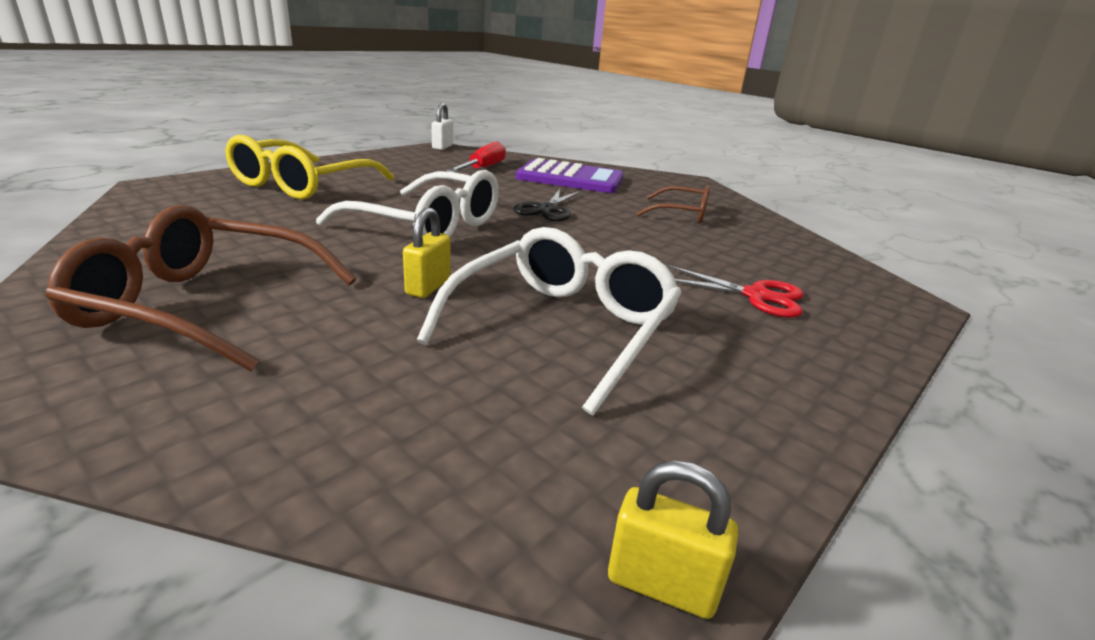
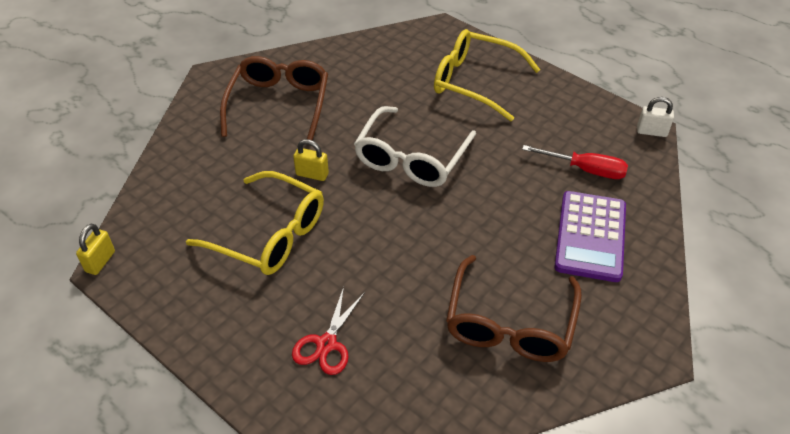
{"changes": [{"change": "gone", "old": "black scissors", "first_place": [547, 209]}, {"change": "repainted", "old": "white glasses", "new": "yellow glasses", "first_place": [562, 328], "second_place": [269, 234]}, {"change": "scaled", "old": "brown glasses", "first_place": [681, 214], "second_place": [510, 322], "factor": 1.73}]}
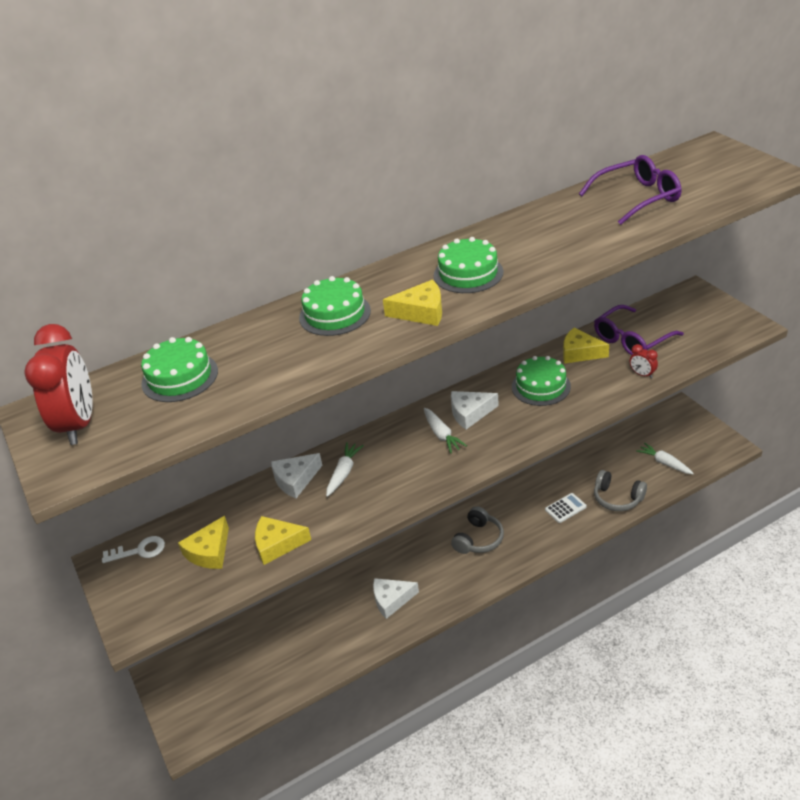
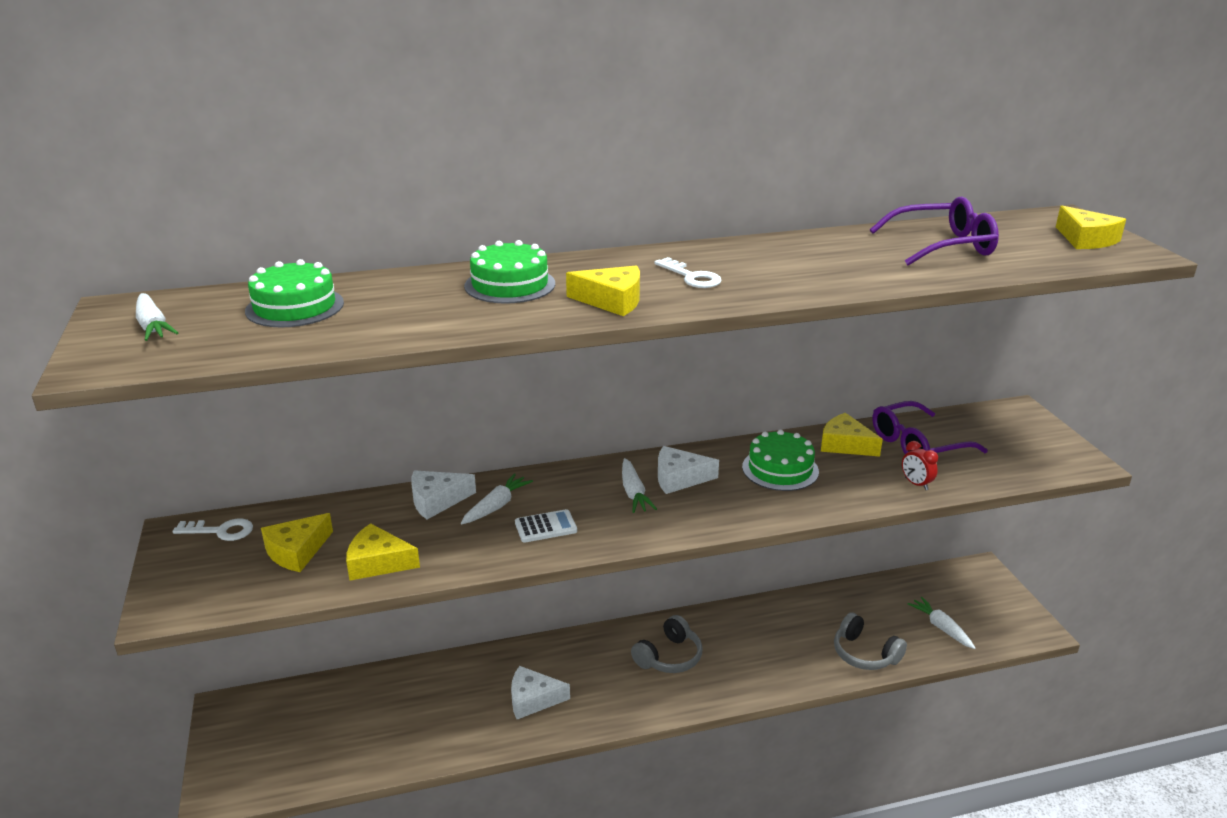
{"changes": [{"change": "new", "new": "yellow cheese", "second_place": [1086, 239]}, {"change": "shifted", "old": "white calculator", "first_place": [565, 508], "second_place": [545, 527]}, {"change": "swapped", "old": "red clock", "new": "white carrot", "first_place": [79, 424], "second_place": [153, 326]}, {"change": "swapped", "old": "green cake", "new": "white key", "first_place": [468, 273], "second_place": [691, 277]}]}
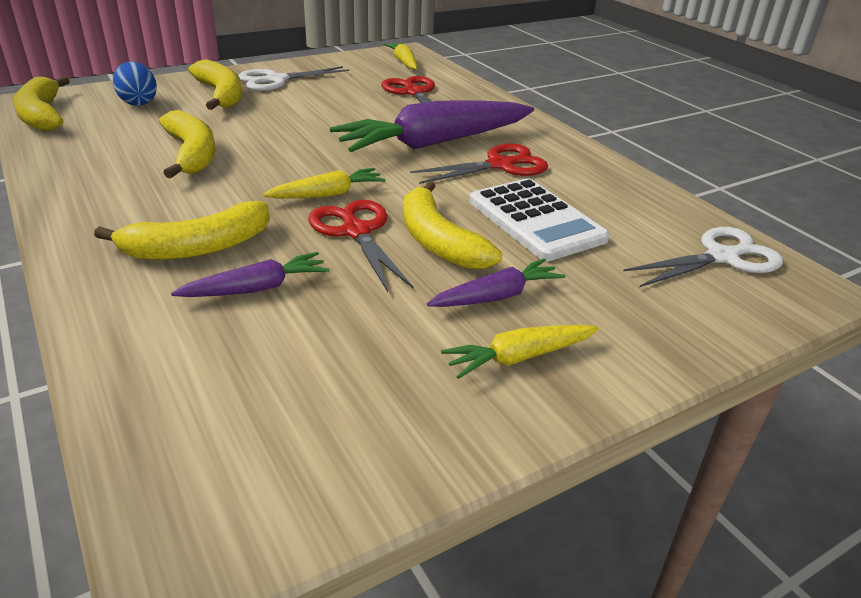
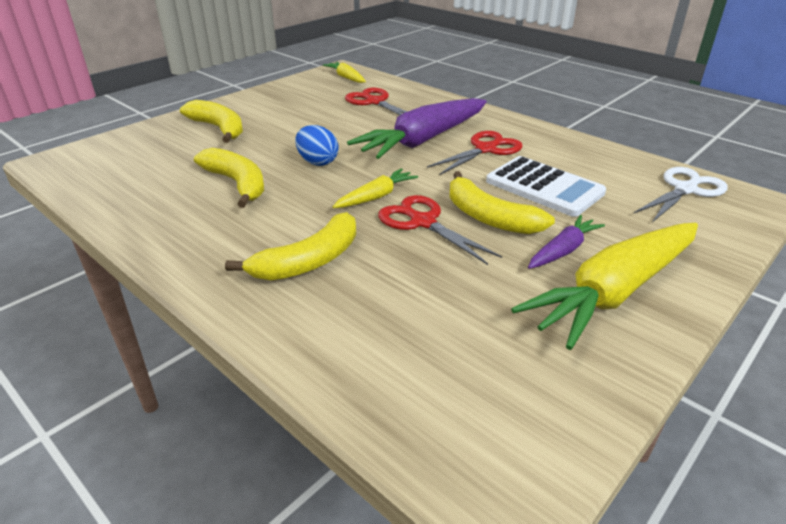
{"changes": [{"change": "gone", "old": "yellow banana", "first_place": [42, 115]}, {"change": "gone", "old": "purple carrot", "first_place": [256, 288]}, {"change": "gone", "old": "white scissors", "first_place": [276, 80]}, {"change": "shifted", "old": "blue egg", "first_place": [138, 102], "second_place": [317, 162]}, {"change": "scaled", "old": "yellow carrot", "first_place": [519, 357], "second_place": [614, 292], "factor": 2.06}]}
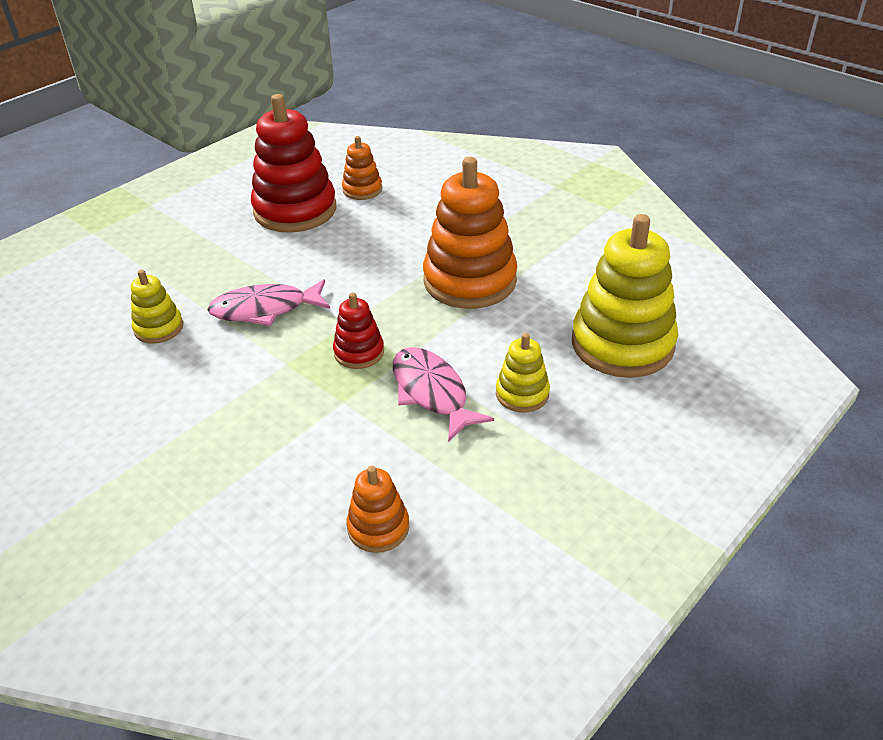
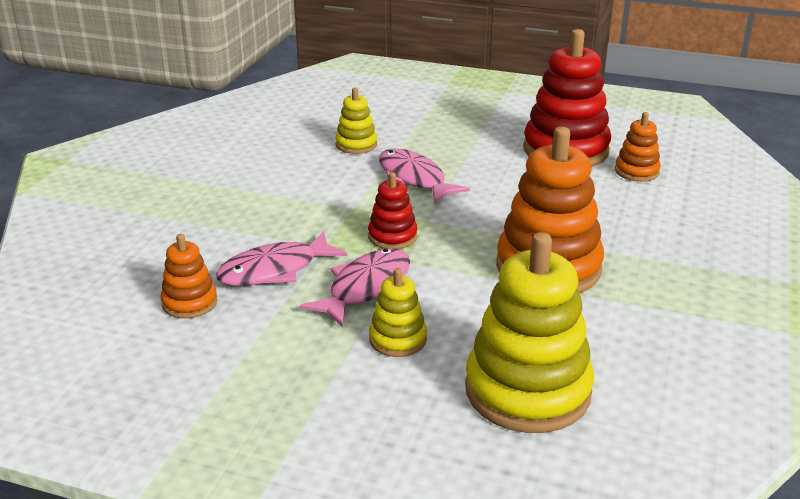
{"changes": [{"change": "new", "new": "pink fish", "second_place": [274, 270]}]}
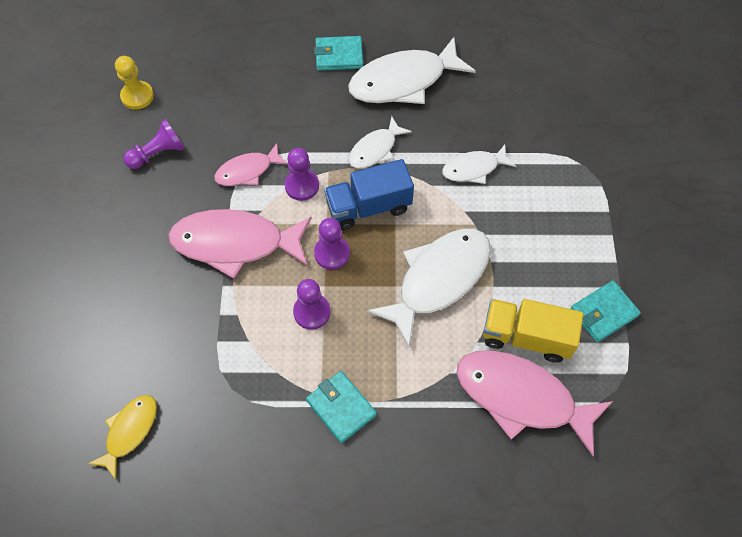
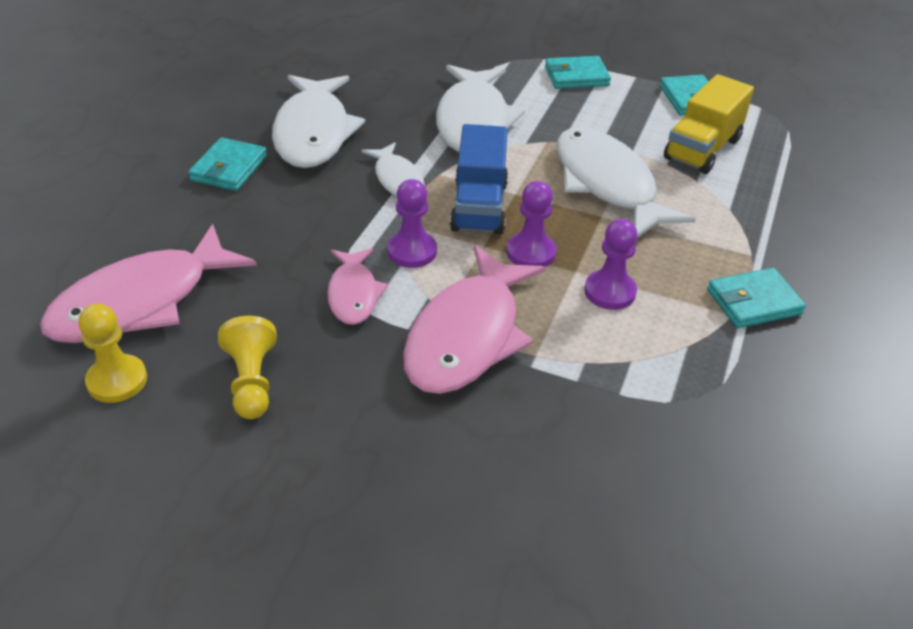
{"changes": [{"change": "gone", "old": "yellow fish", "first_place": [129, 431]}, {"change": "new", "new": "turquoise wallet", "second_place": [576, 76]}, {"change": "shifted", "old": "pink fish", "first_place": [521, 397], "second_place": [141, 302]}, {"change": "repainted", "old": "purple pawn", "new": "yellow pawn", "first_place": [158, 153], "second_place": [251, 381]}, {"change": "scaled", "old": "white fish", "first_place": [474, 169], "second_place": [473, 121], "factor": 1.83}]}
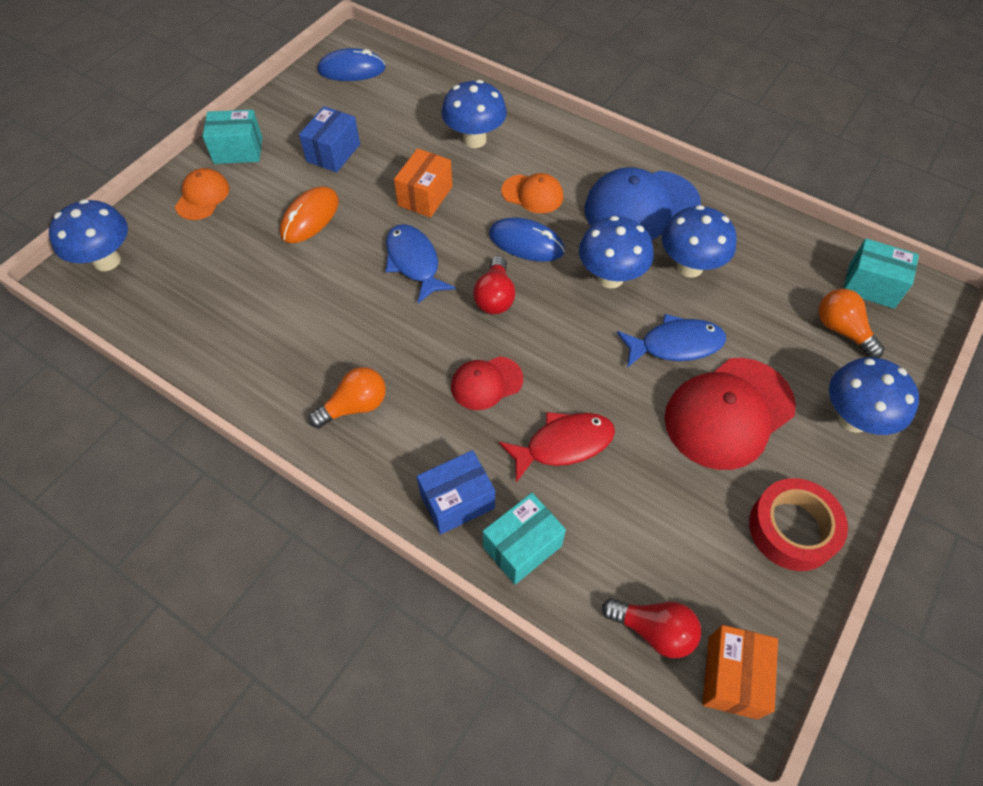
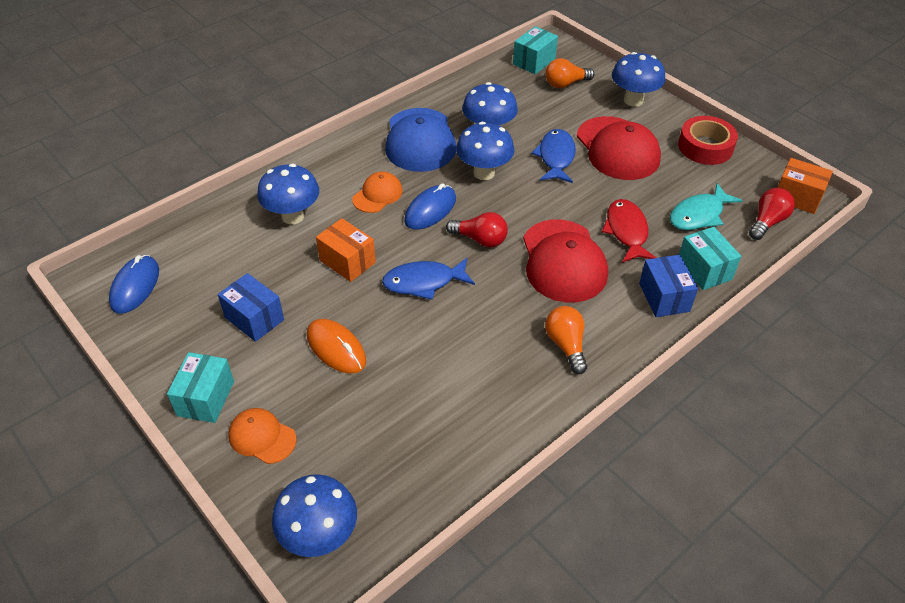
{"changes": [{"change": "new", "new": "turquoise fish", "second_place": [699, 215]}, {"change": "scaled", "old": "red cap", "first_place": [486, 383], "second_place": [563, 261], "factor": 1.85}]}
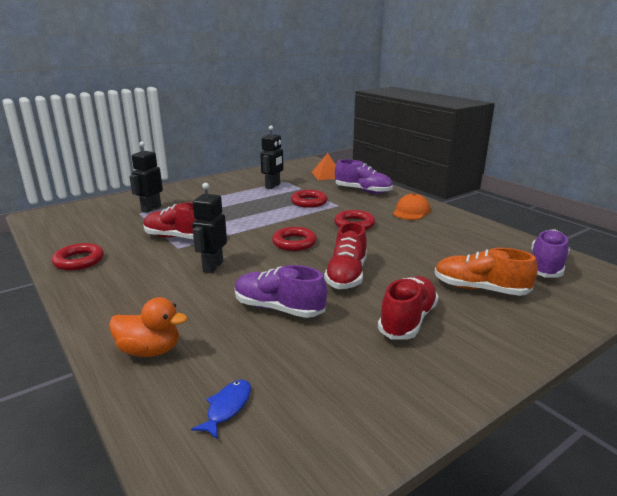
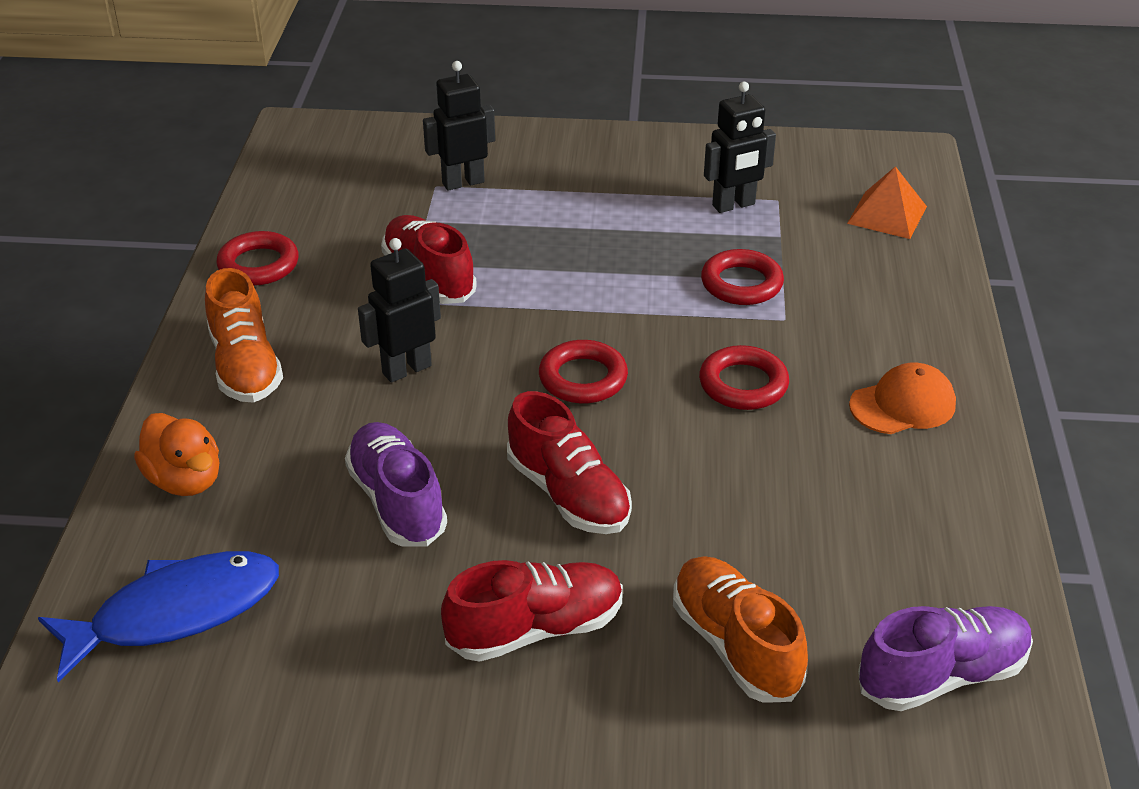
{"changes": [{"change": "gone", "old": "purple shoe", "first_place": [363, 191]}, {"change": "new", "new": "orange shoe", "second_place": [245, 366]}, {"change": "rotated", "old": "red shoe", "first_place": [346, 275], "second_place": [568, 494], "degrees": -90}, {"change": "scaled", "old": "blue fish", "first_place": [227, 408], "second_place": [175, 613], "factor": 2.13}]}
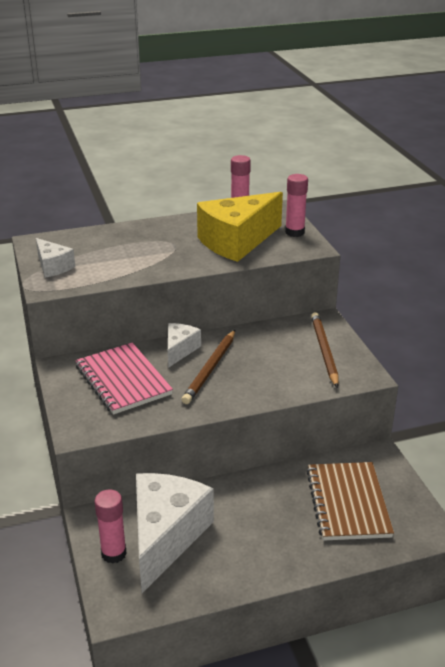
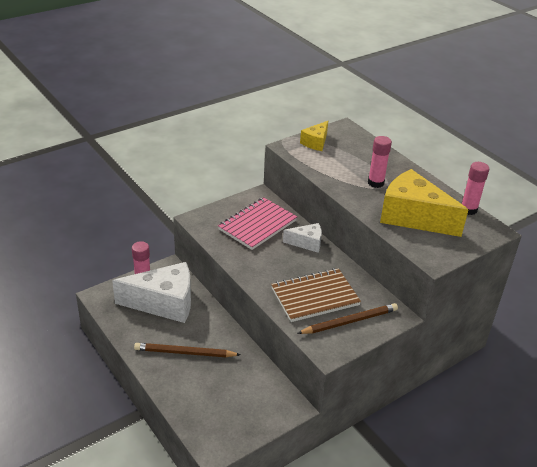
{"changes": [{"change": "shifted", "old": "brown pencil", "first_place": [210, 369], "second_place": [185, 353]}, {"change": "shifted", "old": "pink glue stick", "first_place": [294, 232], "second_place": [375, 183]}, {"change": "shifted", "old": "brown notebook", "first_place": [348, 503], "second_place": [315, 297]}, {"change": "repainted", "old": "white cheese", "new": "yellow cheese", "first_place": [53, 267], "second_place": [316, 142]}]}
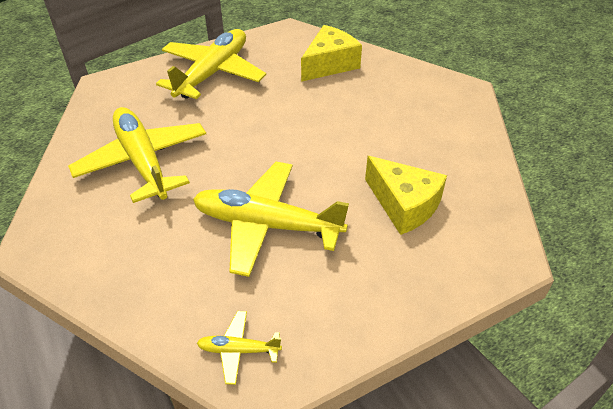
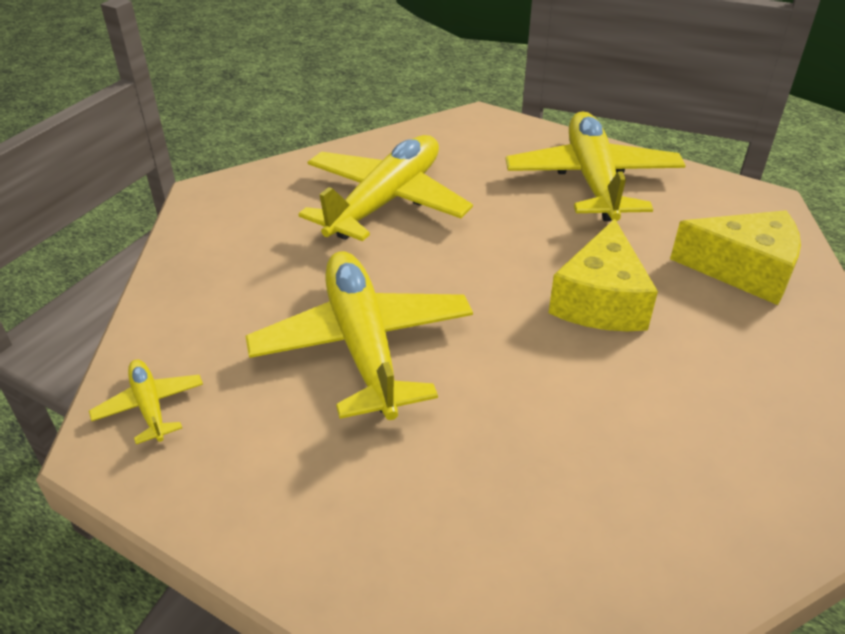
{"changes": [{"change": "shifted", "old": "yellow cheese", "first_place": [404, 205], "second_place": [600, 301]}, {"change": "rotated", "old": "yellow plane", "first_place": [213, 73], "second_place": [592, 180], "degrees": -90}]}
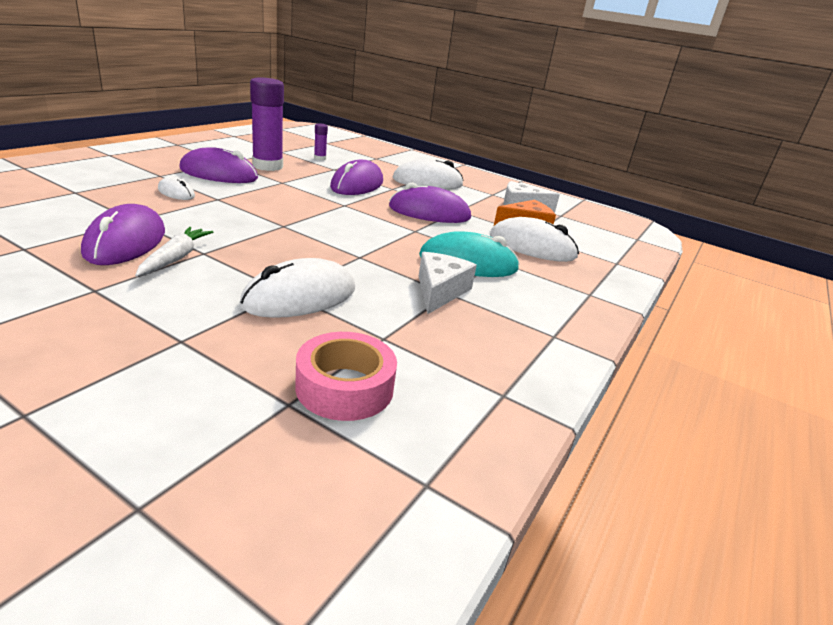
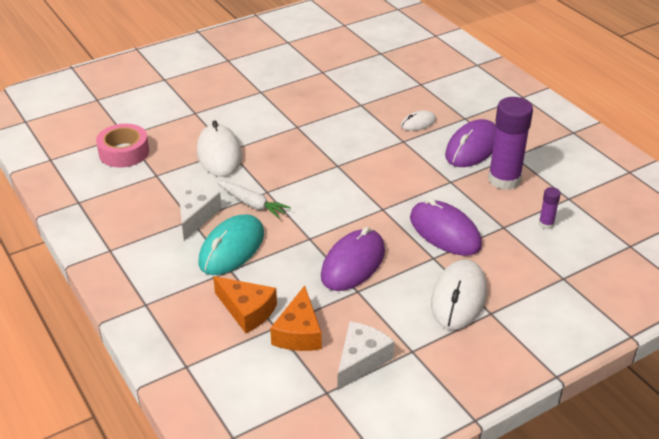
{"changes": [{"change": "gone", "old": "purple mouse", "first_place": [126, 242]}, {"change": "shifted", "old": "white carrot", "first_place": [175, 258], "second_place": [252, 204]}, {"change": "swapped", "old": "white mouse", "new": "orange cheese", "first_place": [532, 247], "second_place": [247, 310]}, {"change": "rotated", "old": "white cheese", "first_place": [440, 291], "second_place": [195, 216], "degrees": -120}]}
